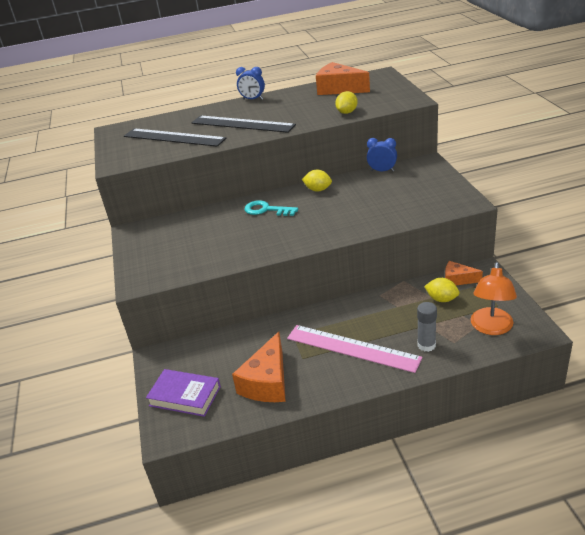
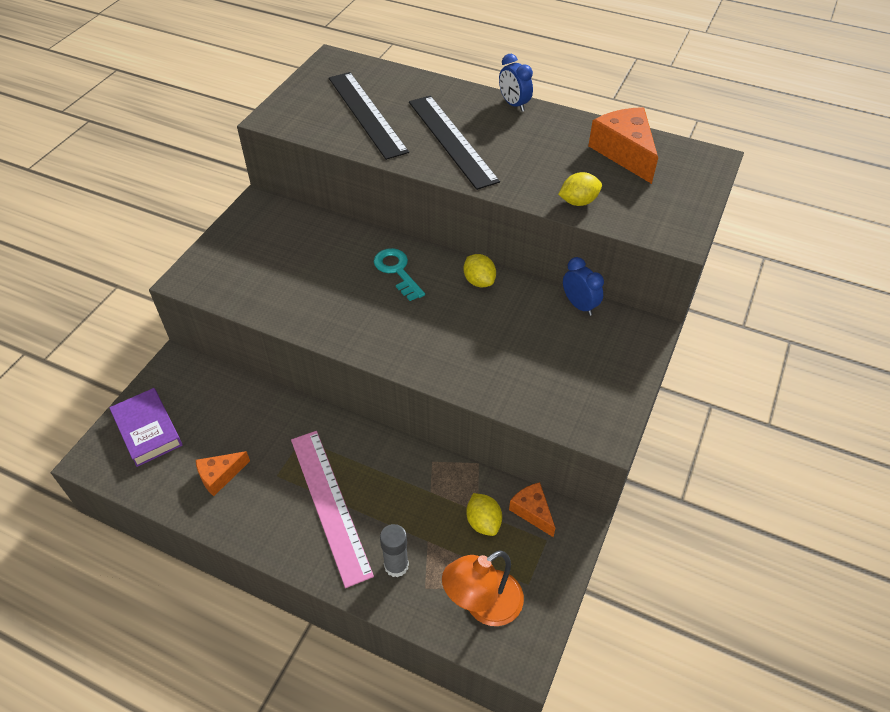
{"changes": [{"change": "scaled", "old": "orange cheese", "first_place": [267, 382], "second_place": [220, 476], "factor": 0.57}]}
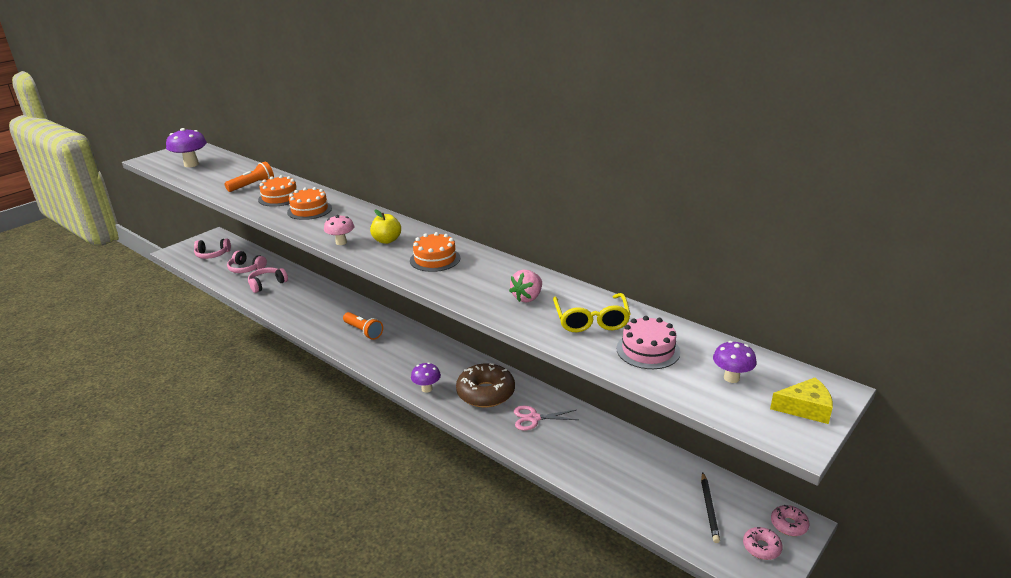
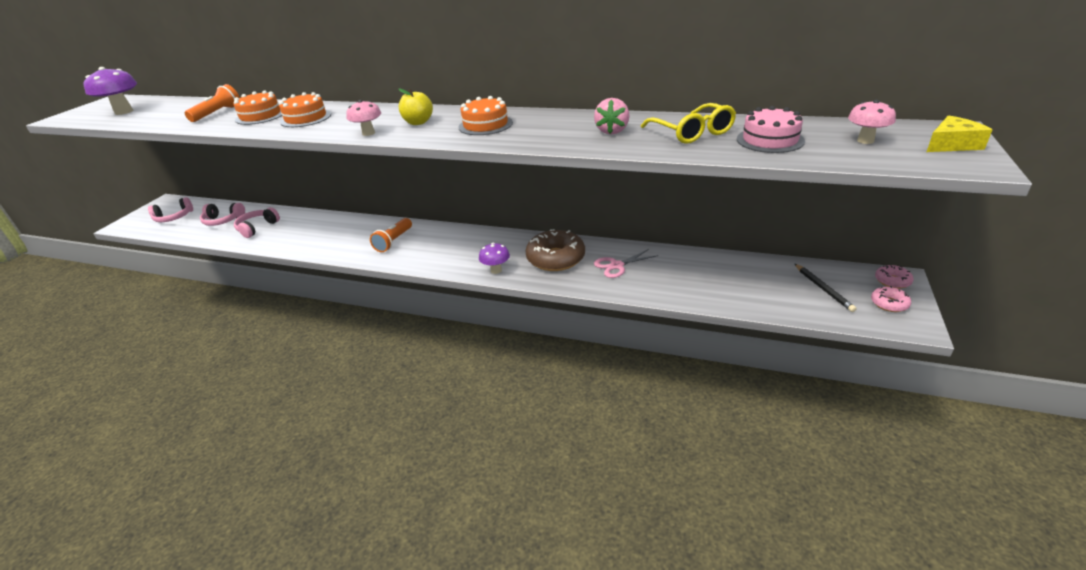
{"changes": [{"change": "repainted", "old": "purple mushroom", "new": "pink mushroom", "first_place": [731, 378], "second_place": [865, 140]}, {"change": "rotated", "old": "orange flashlight", "first_place": [363, 331], "second_place": [394, 241], "degrees": 90}]}
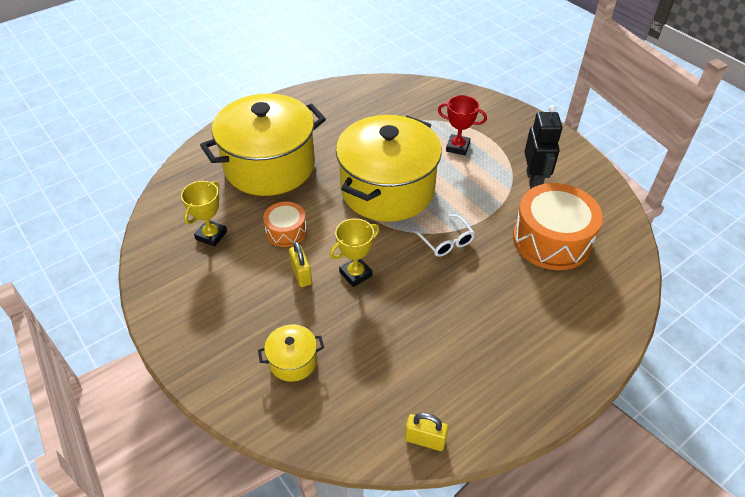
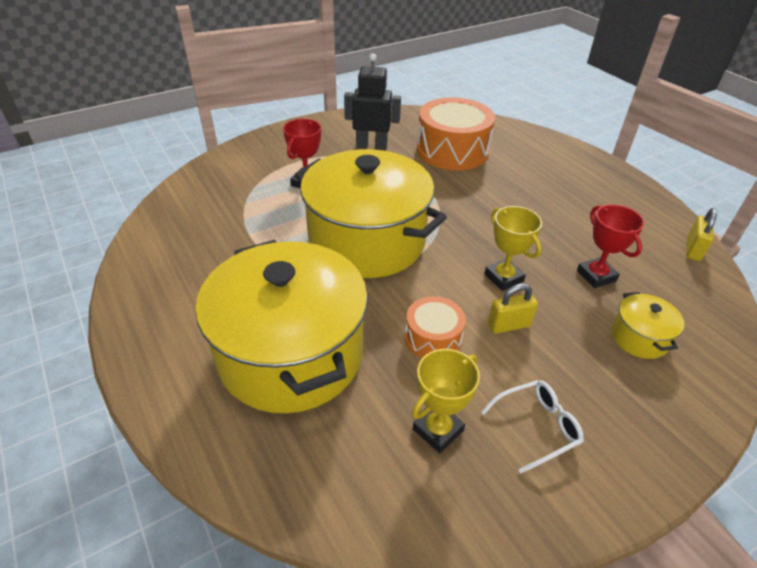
{"changes": [{"change": "new", "new": "red trophy", "second_place": [596, 276]}, {"change": "shifted", "old": "white glasses", "first_place": [446, 241], "second_place": [537, 427]}, {"change": "rotated", "old": "yellow trophy", "first_place": [211, 235], "second_place": [438, 430], "degrees": -75}]}
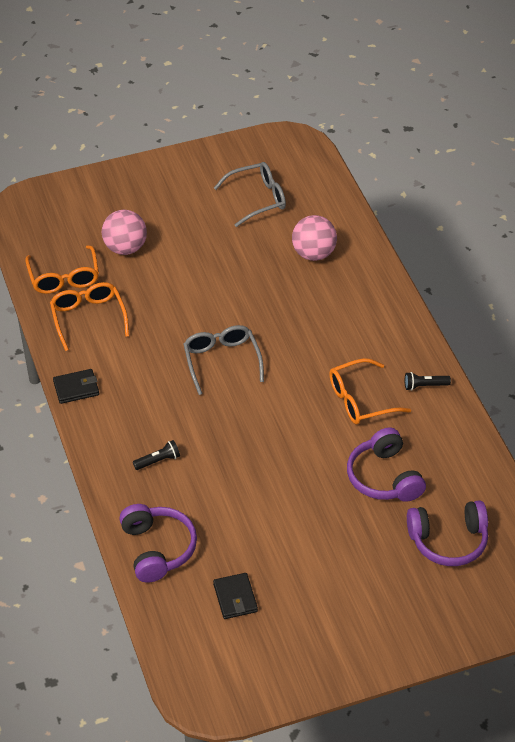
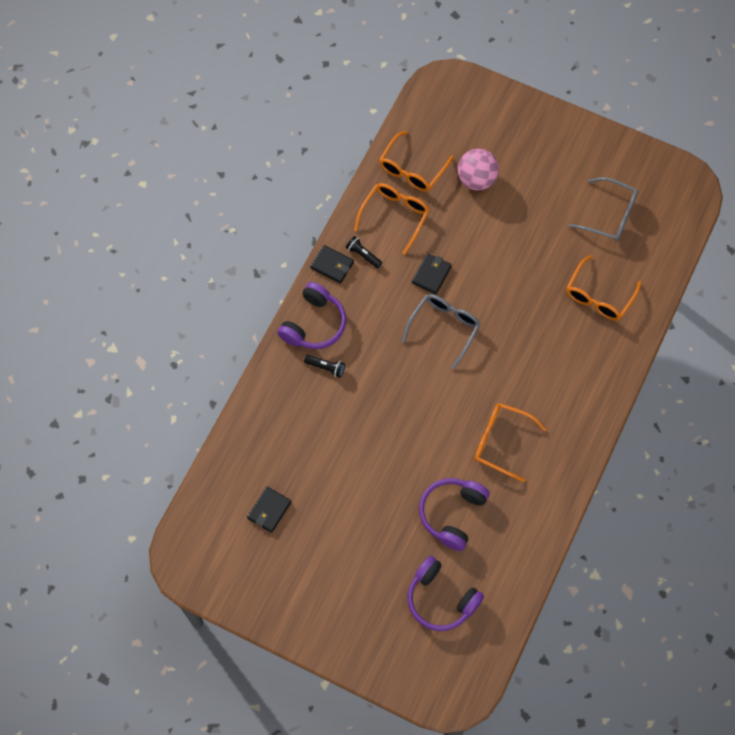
{"changes": [{"change": "new", "new": "black wallet", "second_place": [431, 275]}, {"change": "shifted", "old": "purple headphones", "first_place": [157, 549], "second_place": [314, 324]}, {"change": "shifted", "old": "black flashlight", "first_place": [425, 386], "second_place": [363, 255]}, {"change": "swapped", "old": "pink ball", "new": "orange glasses", "first_place": [314, 254], "second_place": [599, 296]}]}
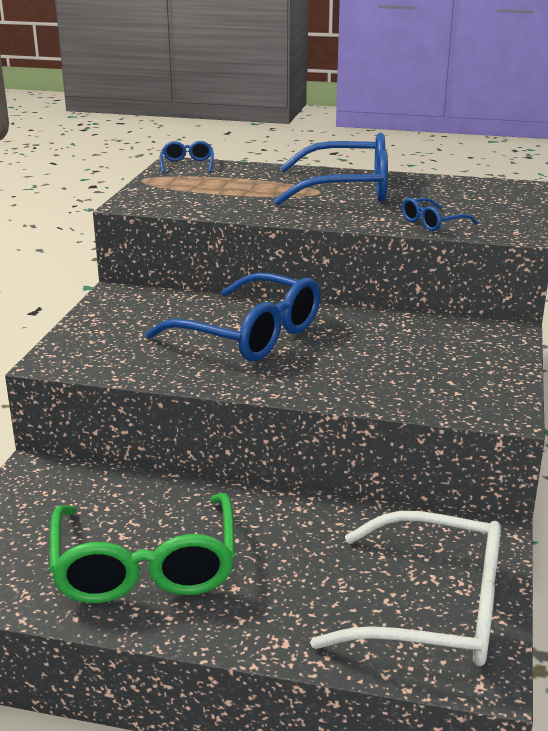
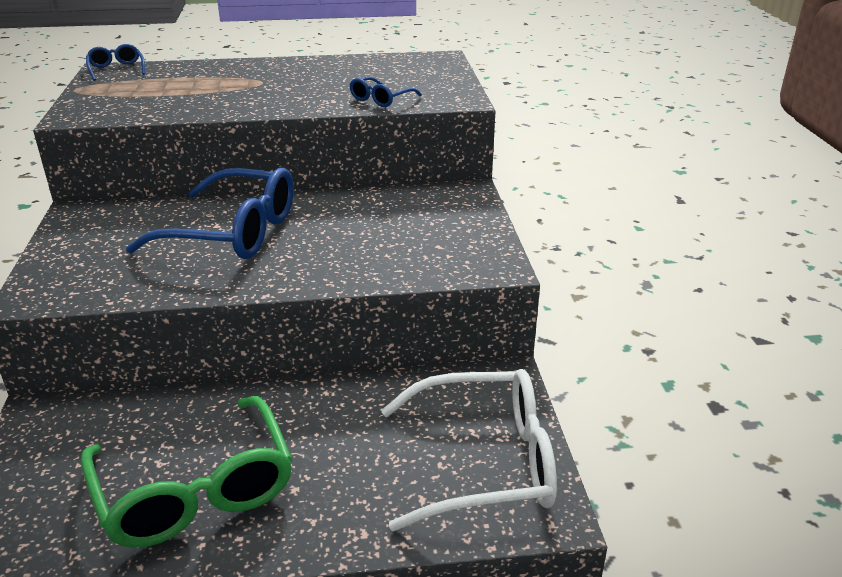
{"changes": [{"change": "gone", "old": "blue glasses", "first_place": [347, 189]}]}
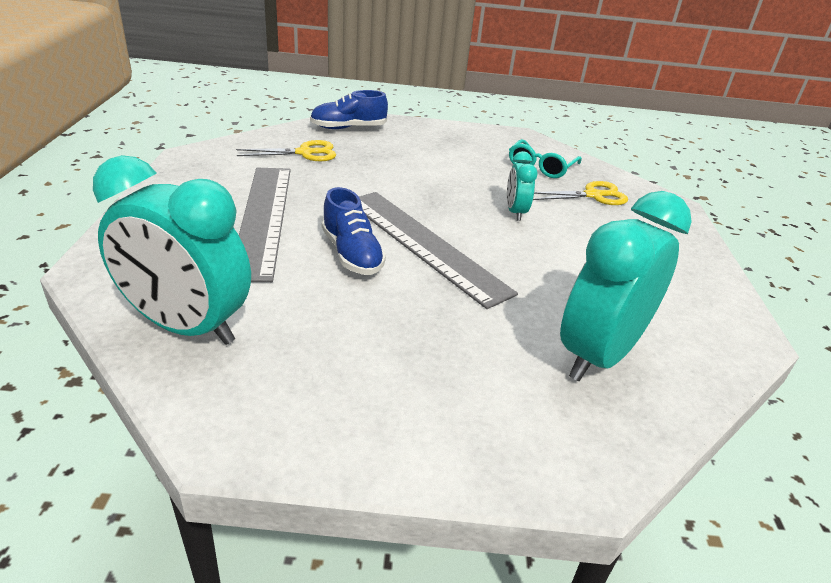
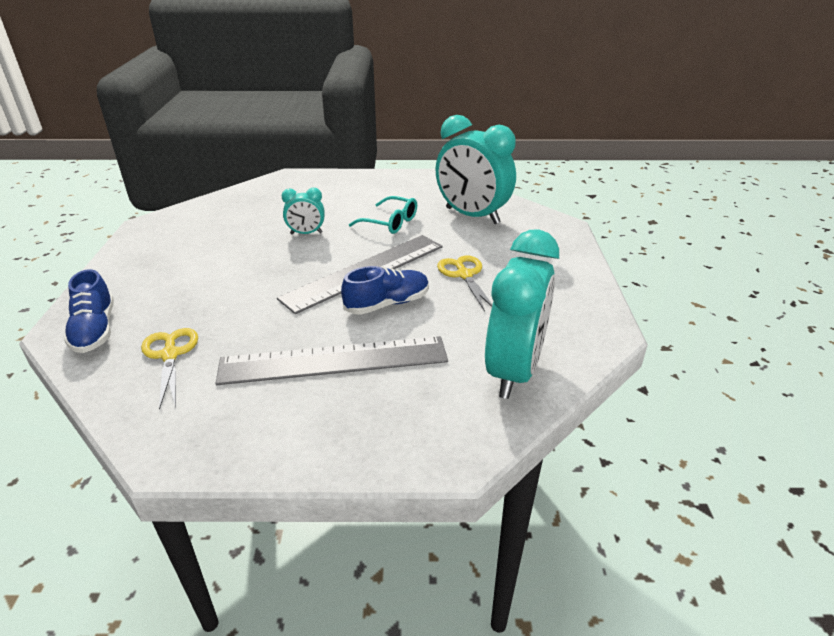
{"changes": [{"change": "shifted", "old": "turquoise glasses", "first_place": [541, 167], "second_place": [390, 222]}, {"change": "shifted", "old": "yellow scissors", "first_place": [593, 195], "second_place": [464, 275]}]}
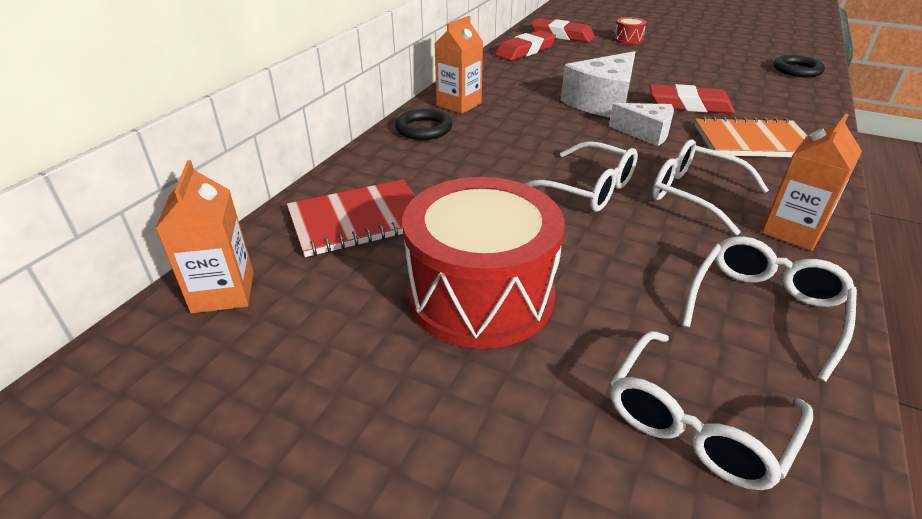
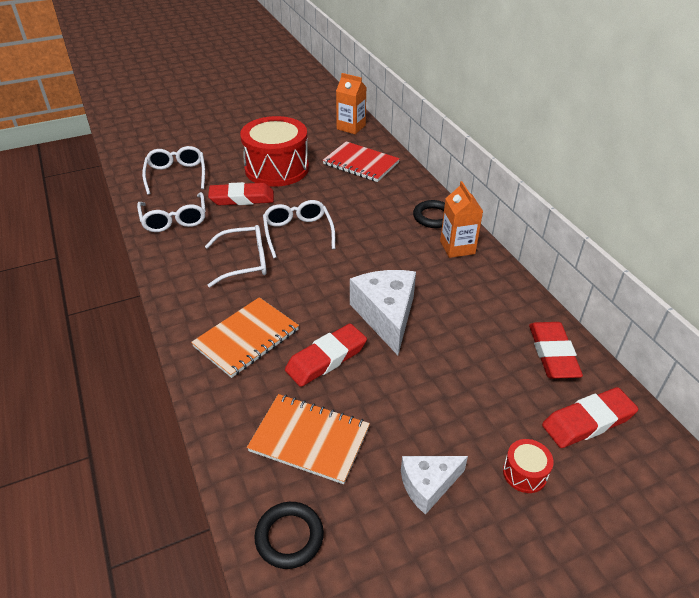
{"changes": [{"change": "gone", "old": "orange carton", "first_place": [792, 231]}, {"change": "new", "new": "red eraser", "second_place": [242, 198]}, {"change": "new", "new": "orange notebook", "second_place": [309, 439]}, {"change": "shifted", "old": "white cheese", "first_place": [646, 133], "second_place": [428, 485]}, {"change": "rotated", "old": "red notebook", "first_place": [358, 220], "second_place": [361, 163], "degrees": -75}, {"change": "rotated", "old": "white glasses", "first_place": [588, 189], "second_place": [298, 233], "degrees": 90}]}
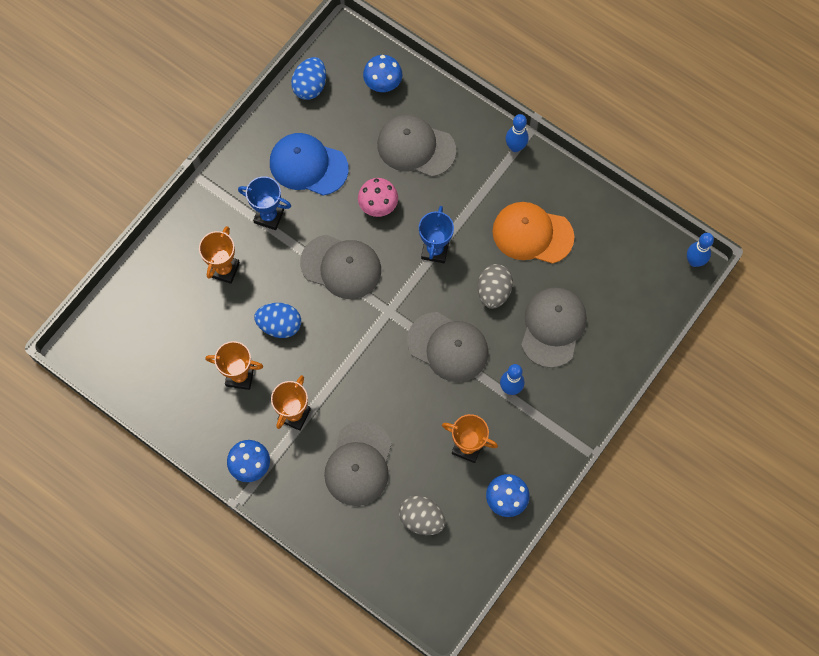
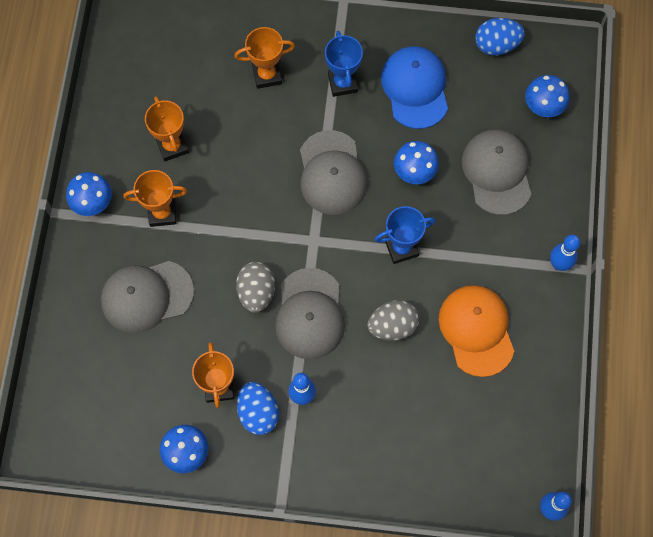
{"changes": [{"change": "gone", "old": "grey cap", "first_place": [553, 327]}, {"change": "shifted", "old": "blue egg", "first_place": [280, 325], "second_place": [258, 412]}, {"change": "shifted", "old": "grey egg", "first_place": [421, 519], "second_place": [256, 292]}, {"change": "repainted", "old": "pink mushroom", "new": "blue mushroom", "first_place": [378, 206], "second_place": [414, 172]}]}
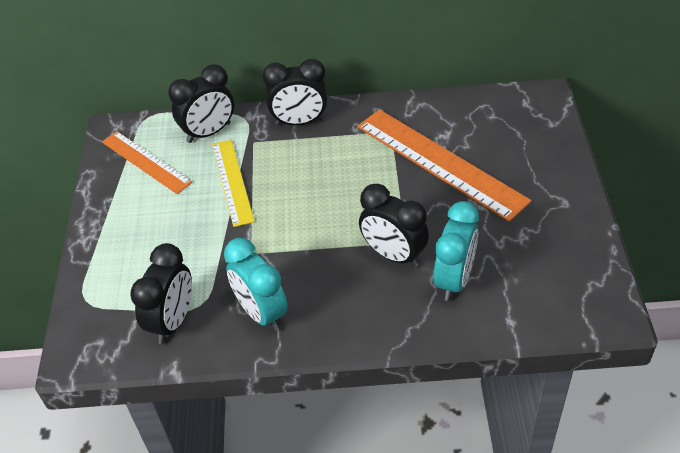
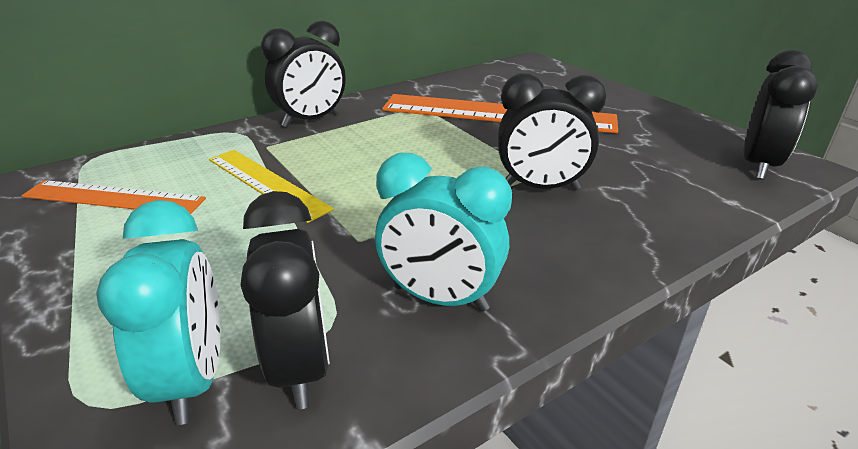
{"changes": [{"change": "shifted", "old": "black clock", "first_place": [209, 132], "second_place": [758, 165]}, {"change": "shifted", "old": "turquoise clock", "first_place": [454, 280], "second_place": [192, 379]}]}
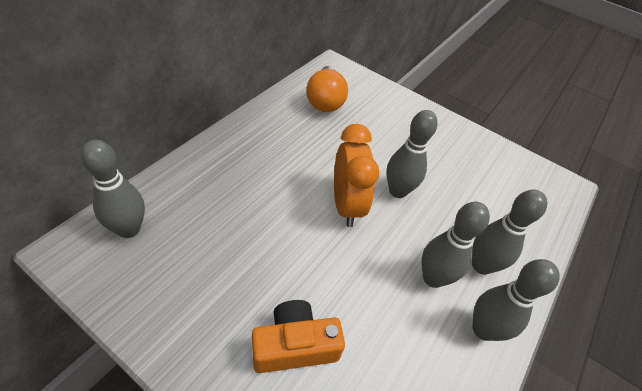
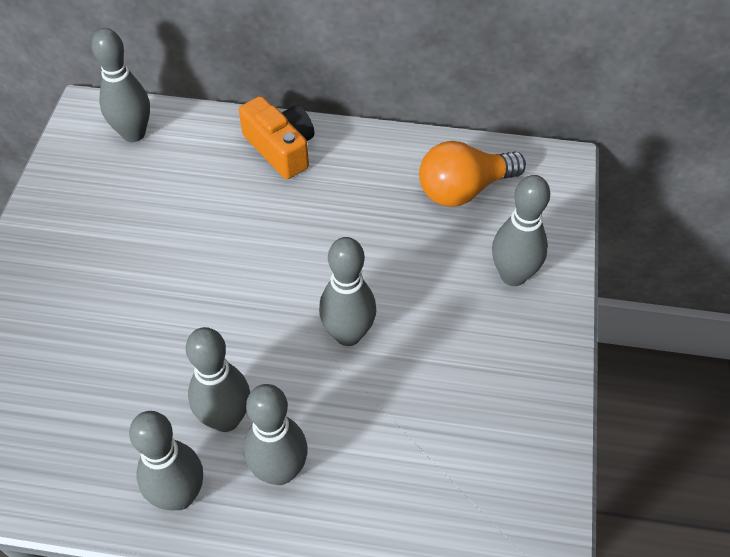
{"changes": [{"change": "gone", "old": "orange clock", "first_place": [346, 205]}, {"change": "new", "new": "grey bowling pin", "second_place": [513, 275]}, {"change": "shifted", "old": "orange camera", "first_place": [294, 345], "second_place": [281, 148]}]}
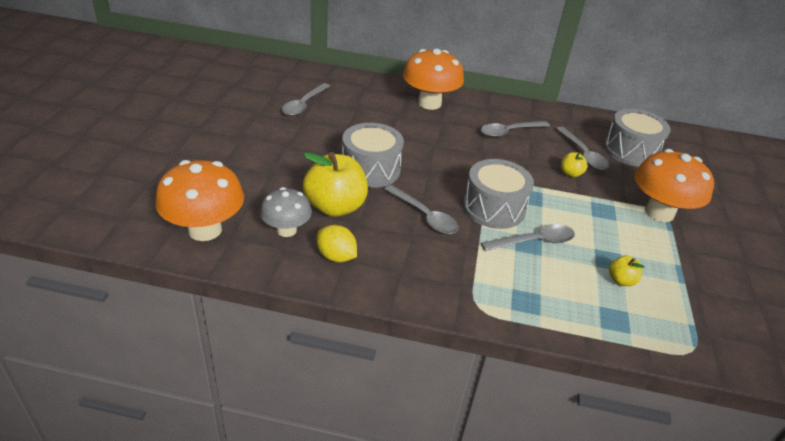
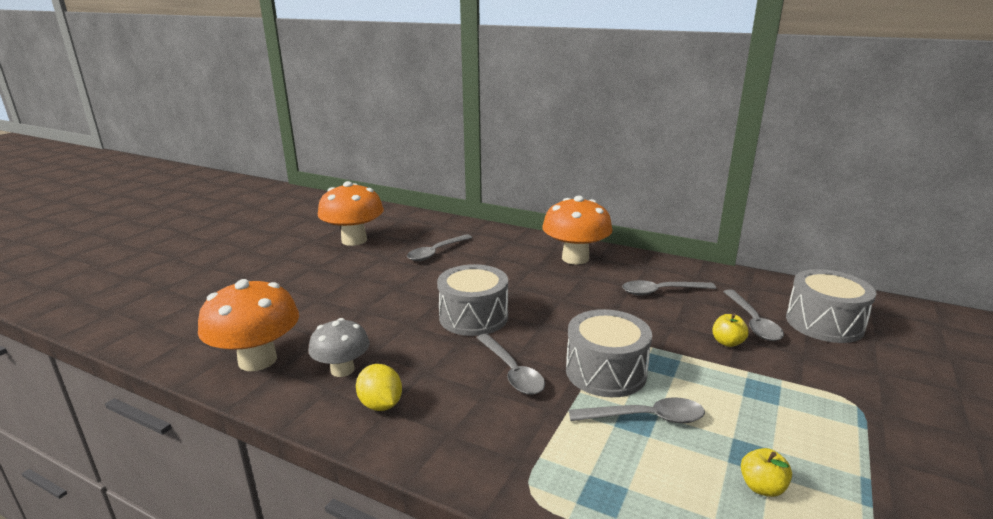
{"changes": [{"change": "gone", "old": "yellow apple", "first_place": [335, 207]}, {"change": "shifted", "old": "orange mushroom", "first_place": [659, 212], "second_place": [354, 240]}]}
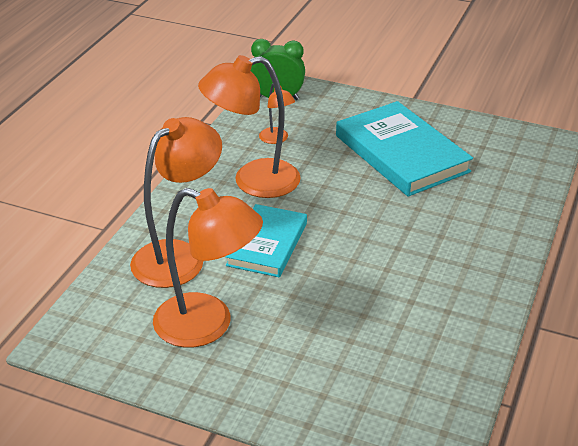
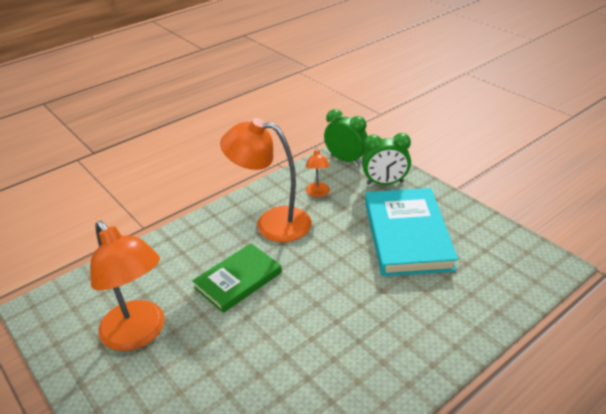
{"changes": [{"change": "gone", "old": "orange lamp", "first_place": [179, 256]}, {"change": "new", "new": "green clock", "second_place": [385, 183]}, {"change": "repainted", "old": "turquoise book", "new": "green book", "first_place": [267, 244], "second_place": [238, 280]}]}
